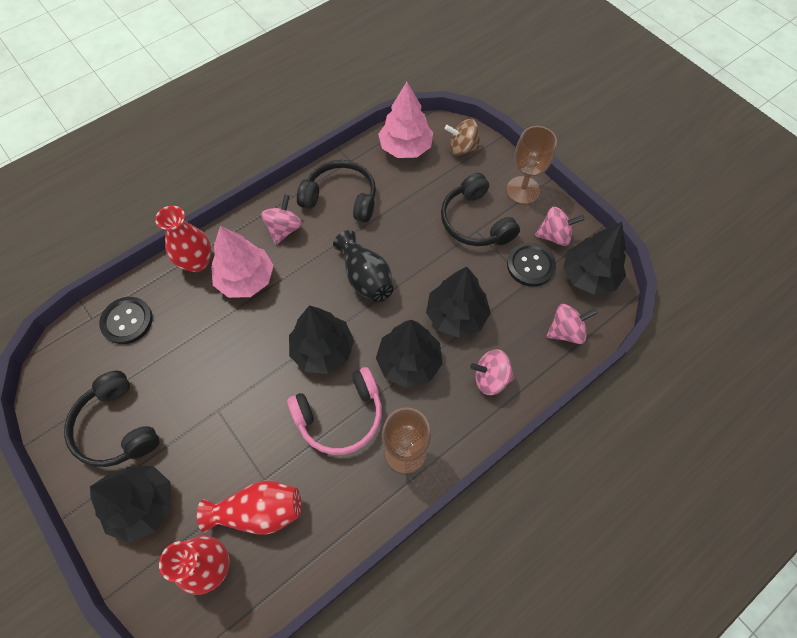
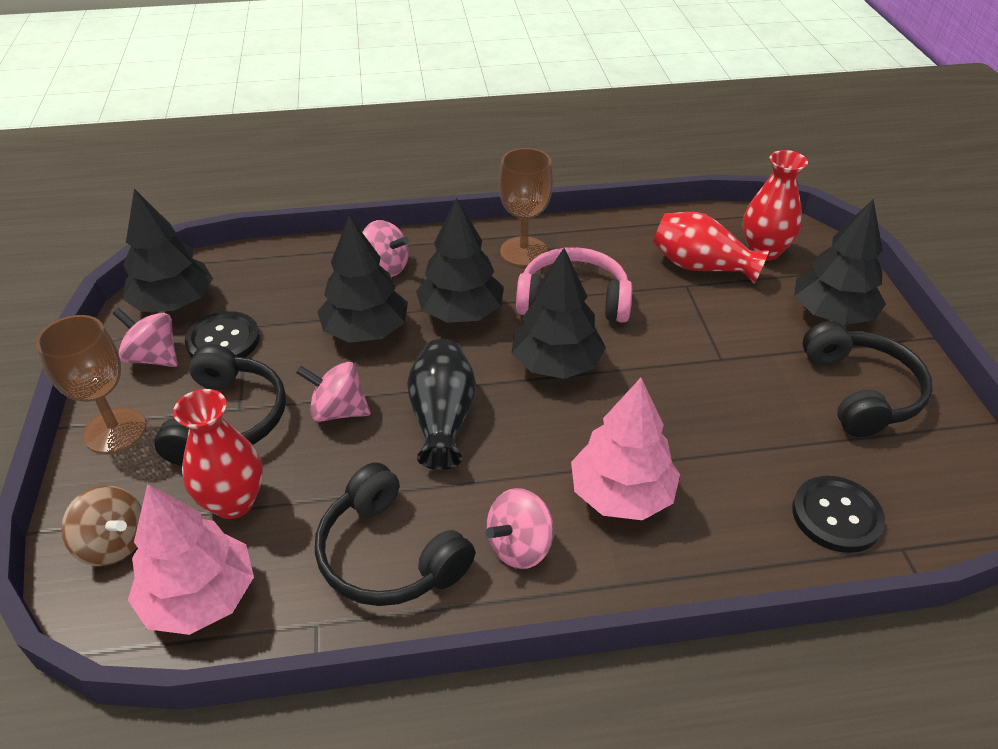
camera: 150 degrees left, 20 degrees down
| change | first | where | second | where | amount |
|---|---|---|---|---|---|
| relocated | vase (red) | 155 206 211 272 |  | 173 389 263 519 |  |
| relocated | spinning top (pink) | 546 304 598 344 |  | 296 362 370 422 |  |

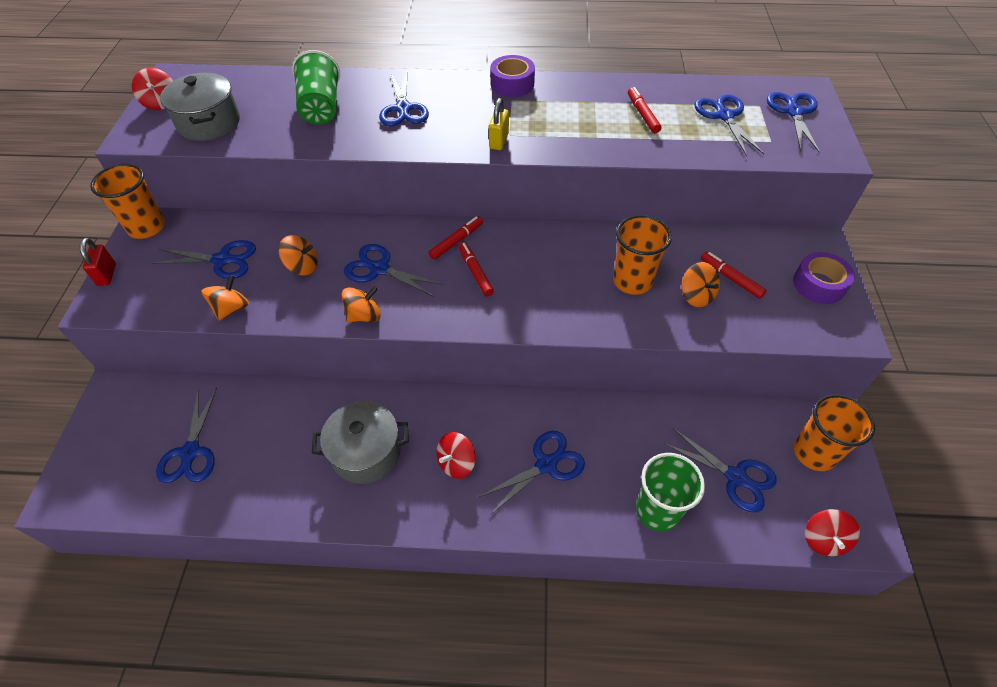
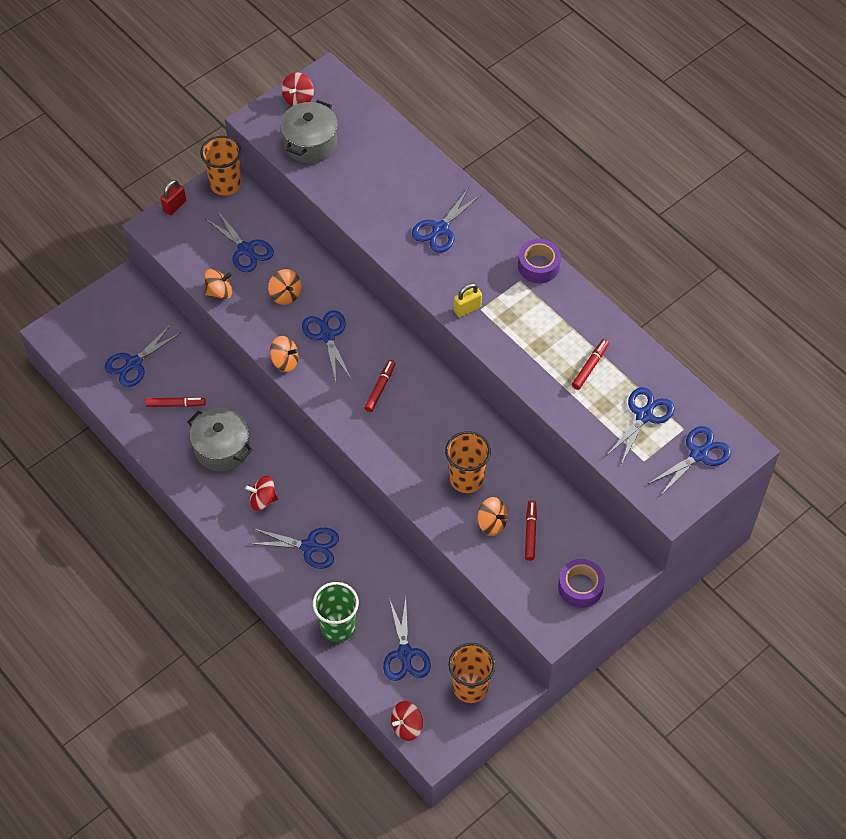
camera: 45 degrees right, 5 degrees up
| change | first | where | second | where | amount |
|---|---|---|---|---|---|
| missing | cup (green) | 292 50 340 125 |  |  |  |
| relocated | marker (red) | 429 216 483 260 |  | 145 397 206 407 |  |
| spun | spinning top (orange) | 682 262 720 307 |  | 477 497 508 536 | 75 degrees counterclockwise |

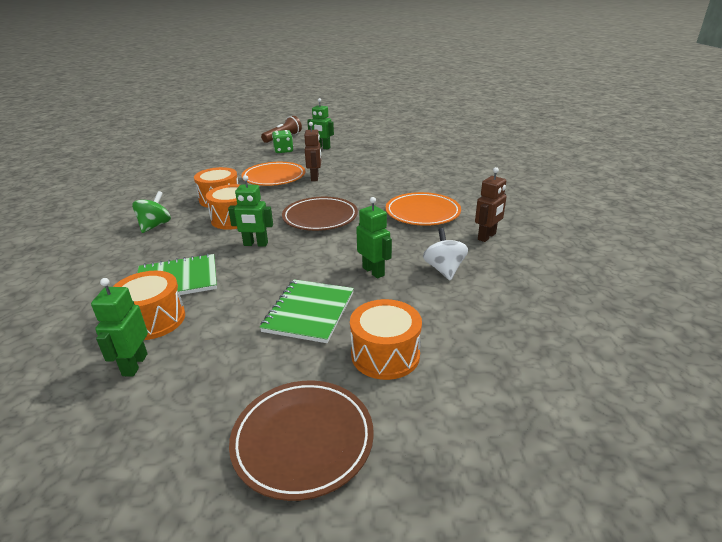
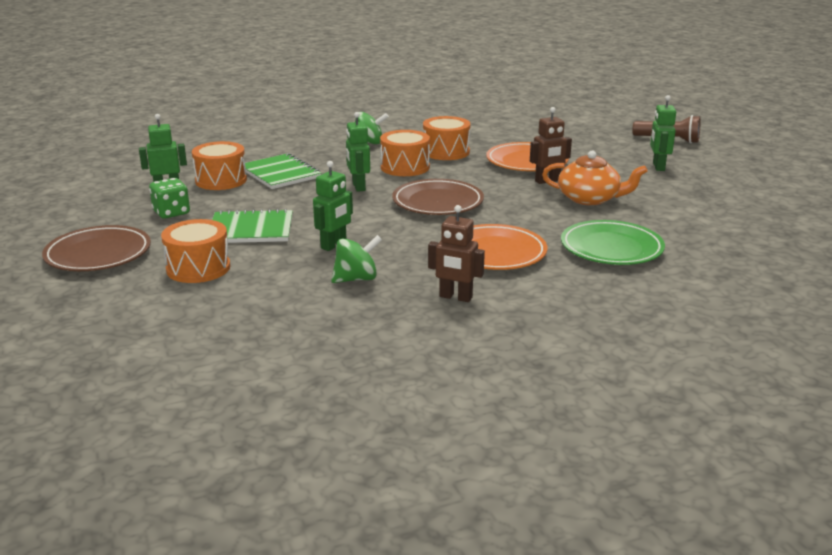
camera: 70 degrees right, 5 degrees down
| change | first | where | second | where | amount |
|---|---|---|---|---|---|
| relocated | dice (green) | 272 130 293 153 |  | 149 178 190 219 |  |
| colour | spinning top (white) | 423 228 468 280 | spinning top (green) | 331 235 382 283 |  |
| appeared |  |  | teapot (orange) | 542 150 647 206 |  |
| appeared |  |  | plate (green) | 561 220 665 265 |  |

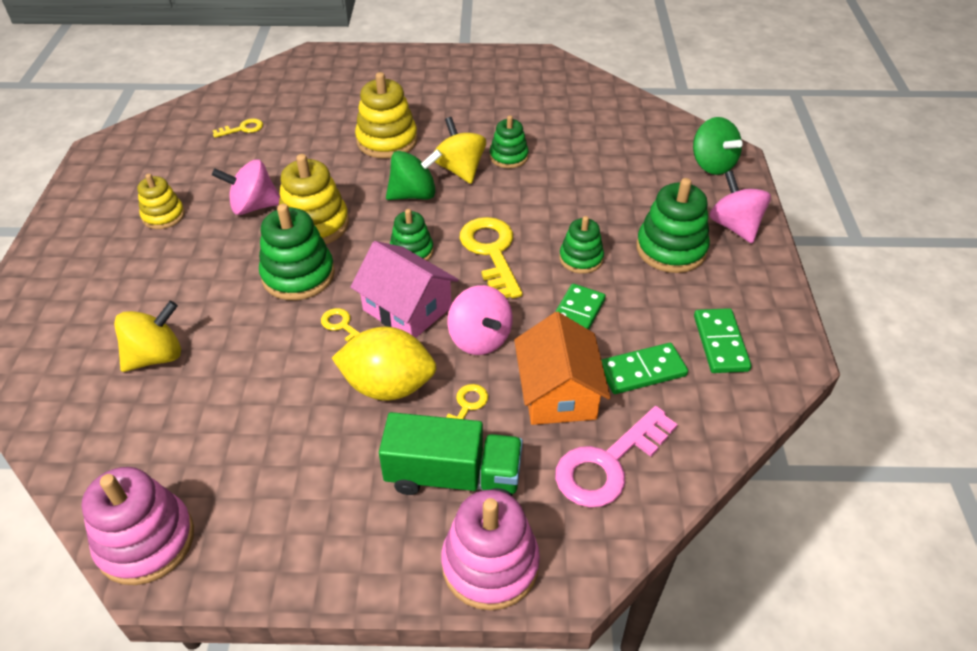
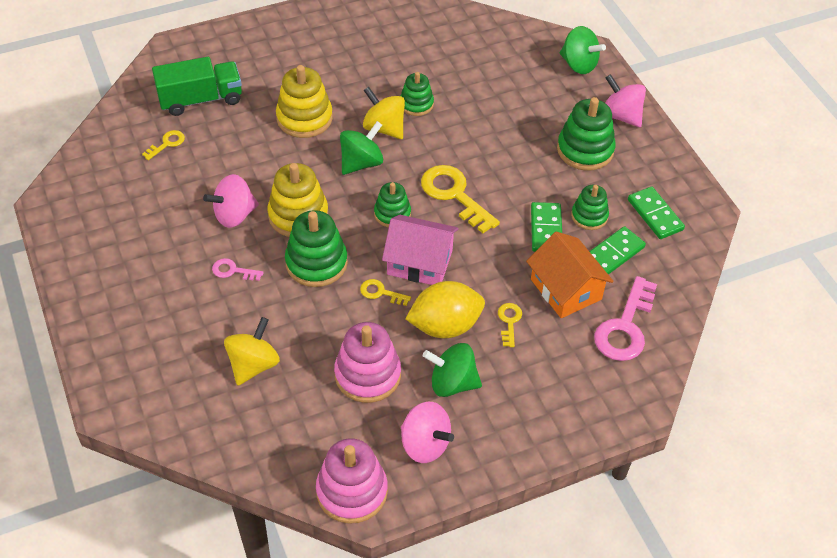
camera: 25 degrees left, 5 degrees up
| change | first | where | second | where | amount |
|---|---|---|---|---|---|
| missing | stacking toy (yellow) | 137 174 185 229 |  |  |  |
| relocated | stacking toy (green) | 559 216 604 274 |  | 571 185 609 230 |  |
| relocated | spinning top (pink) | 447 285 513 355 |  | 401 402 454 463 |  |
| relocated | truck (green) | 379 412 523 496 |  | 152 57 242 116 |  |
| relocated | stacking toy (pink) | 441 490 540 610 |  | 334 322 401 403 |  |
| appeared |  |  | key (pink) | 212 258 263 281 |  |
| appeared |  |  | spinning top (green) | 423 343 482 397 |  |

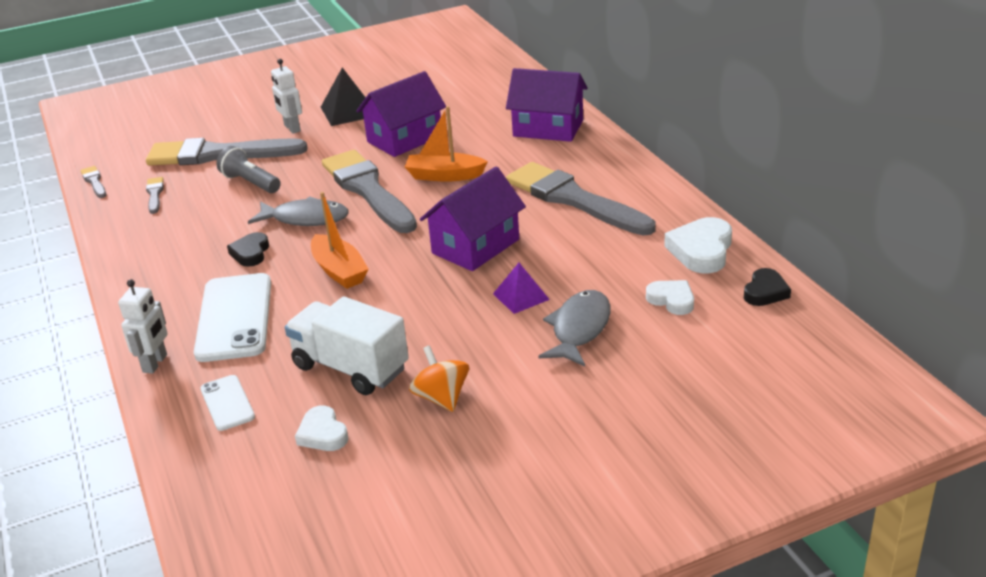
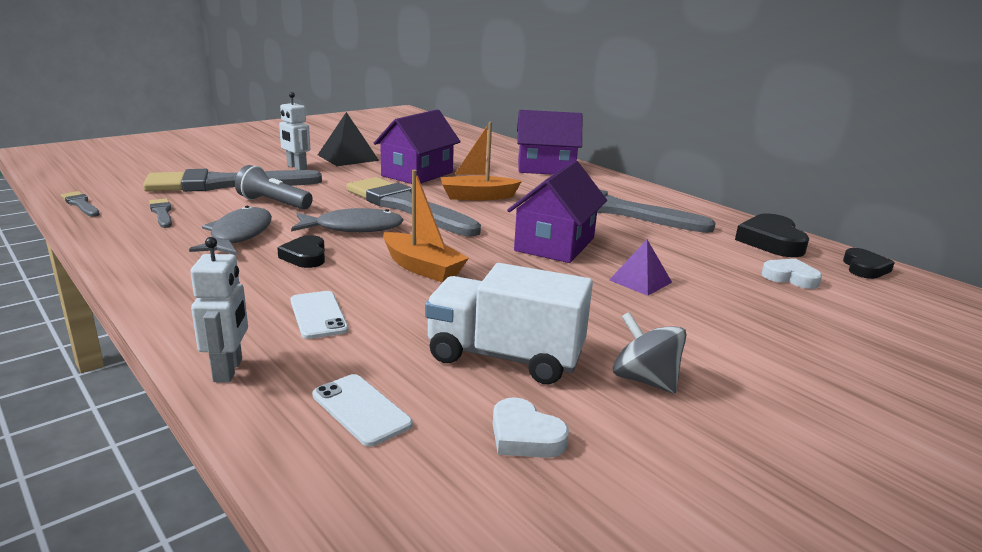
camera: 20 degrees left, 10 degrees down
| change | first | where | second | where | amount |
|---|---|---|---|---|---|
| colour | heart (white) | 664 217 732 273 | heart (black) | 735 214 809 257 |  |
| size | phone (white) | 194 273 271 362 |  | 290 291 349 339 | x0.52 |
| relocated | fish (grey) | 538 290 611 367 |  | 189 206 272 255 |  |
| colour | spinning top (orange) | 409 345 469 412 | spinning top (grey) | 613 312 686 394 |  |

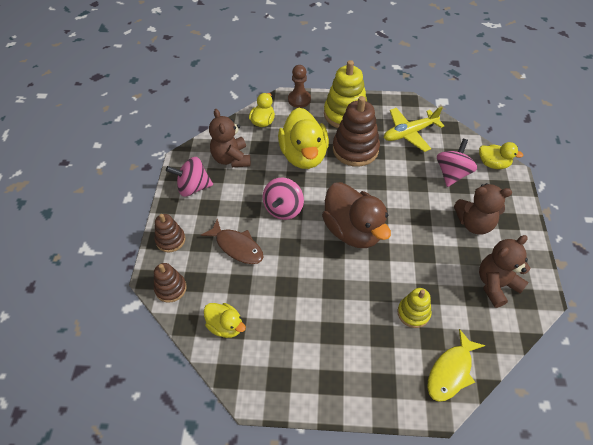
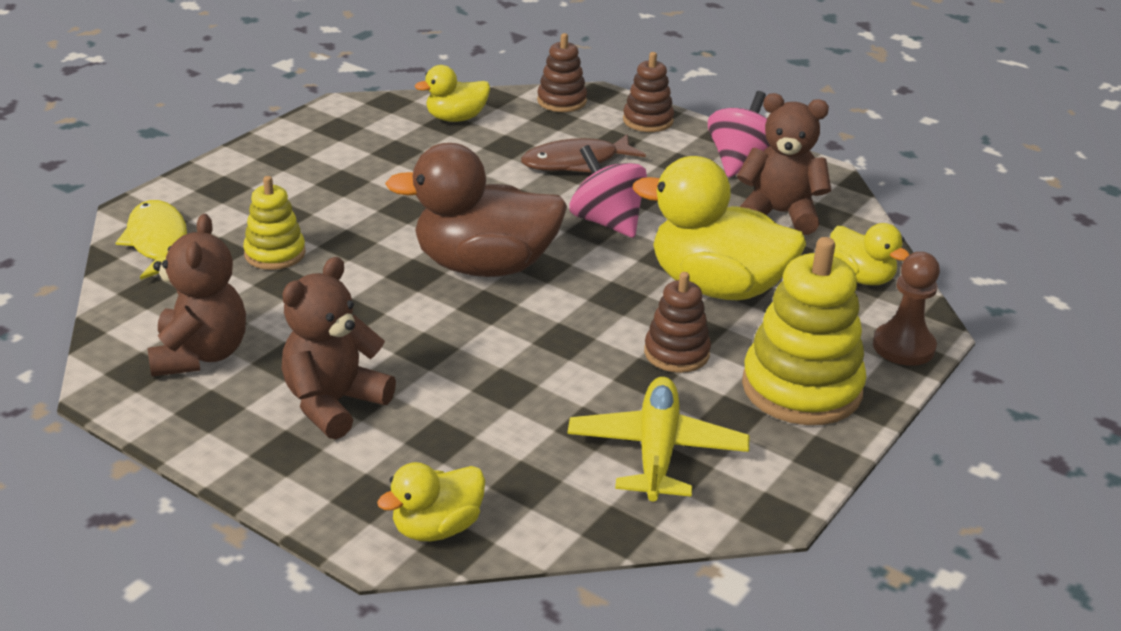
camera: 120 degrees right, 20 degrees down
| change | first | where | second | where | amount |
|---|---|---|---|---|---|
| size | stacking toy (brown) | 333 96 380 167 |  | 644 272 711 373 | x0.56 |
| missing | spinning top (pink) | 437 139 477 187 |  |  |  |

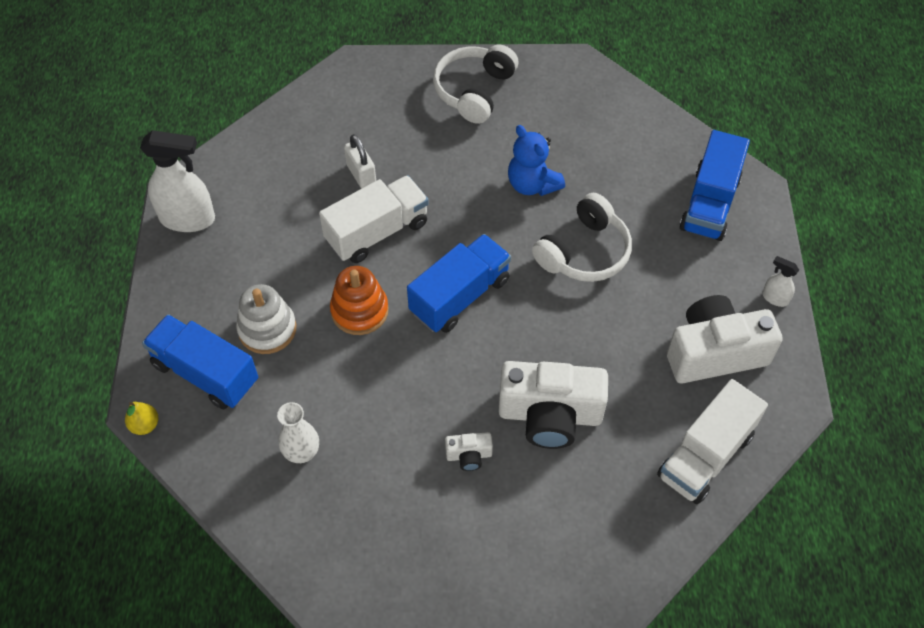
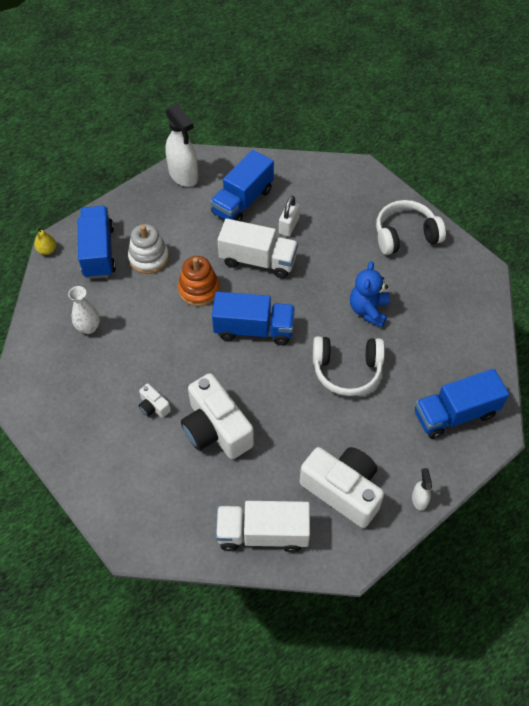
camera: 50 degrees right, 0 degrees up
| change | first | where | second | where | amount |
|---|---|---|---|---|---|
| appeared |  |  | truck (blue) | 210 150 274 221 |  |

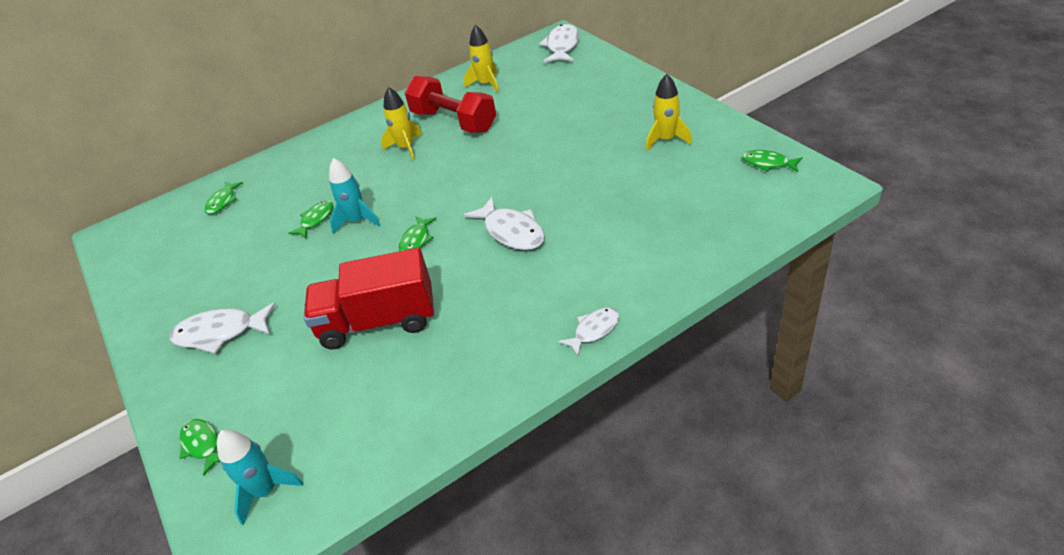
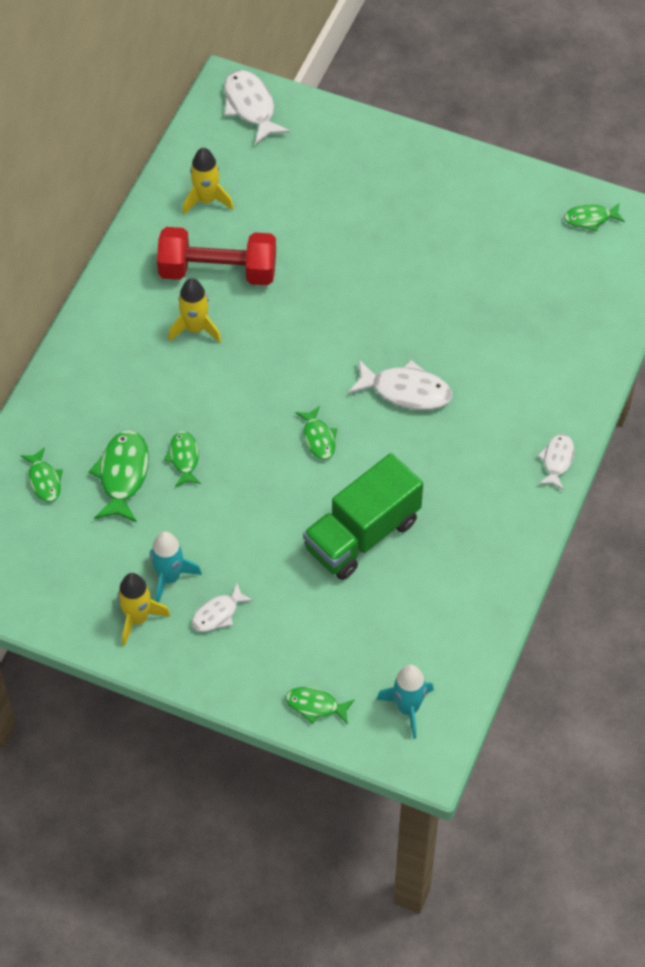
camera: 40 degrees left, 15 degrees up
| change | first | where | second | where | amount |
|---|---|---|---|---|---|
| relocated | rocket (yellow) | 646 74 692 151 |  | 117 573 170 646 |  |
| relocated | rocket (turquoise) | 329 158 380 234 |  | 150 532 202 603 |  |
| colour | truck (red) | 304 248 434 350 | truck (green) | 303 453 423 580 |  |
| size | fish (white) | 169 302 275 354 |  | 192 583 254 632 | x0.61 |
| appeared |  |  | fish (green) | 89 430 149 523 |  |

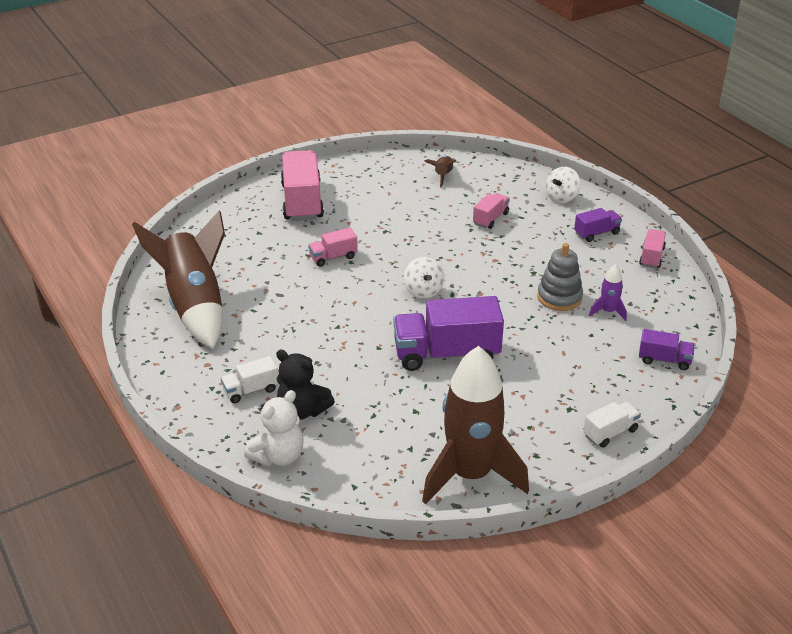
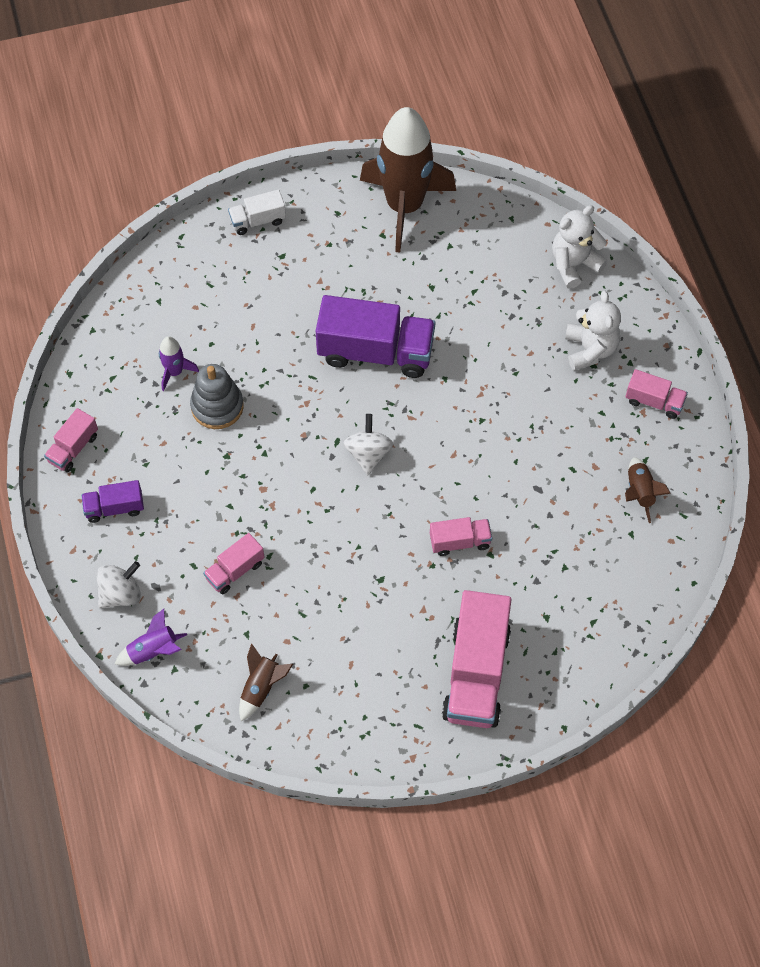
camera: 165 degrees left, 25 degrees up
| change | first | where | second | where | amount |
|---|---|---|---|---|---|
| size | rocket (brown) | 132 211 225 348 |  | 625 457 671 523 | x0.41 |
| missing | truck (purple) | 639 329 695 370 |  |  |  |
| missing | teddy bear (black) | 276 350 335 420 |  |  |  |
| exchanged | truck (white) | 221 356 278 403 | teddy bear (white) | 565 291 621 371 |  |
| appeared |  |  | truck (pink) | 625 369 688 419 |  |
| appeared |  |  | rocket (purple) | 115 609 187 666 |  |

